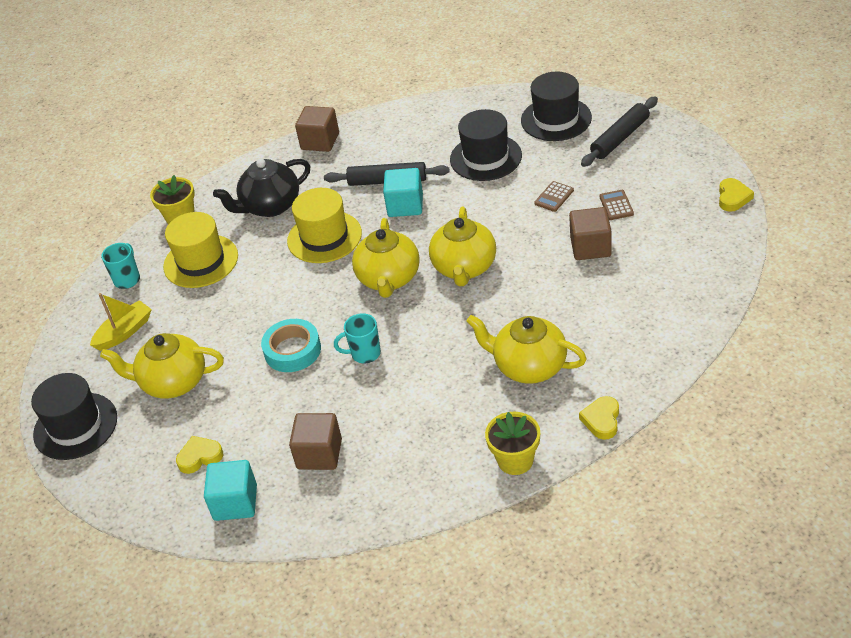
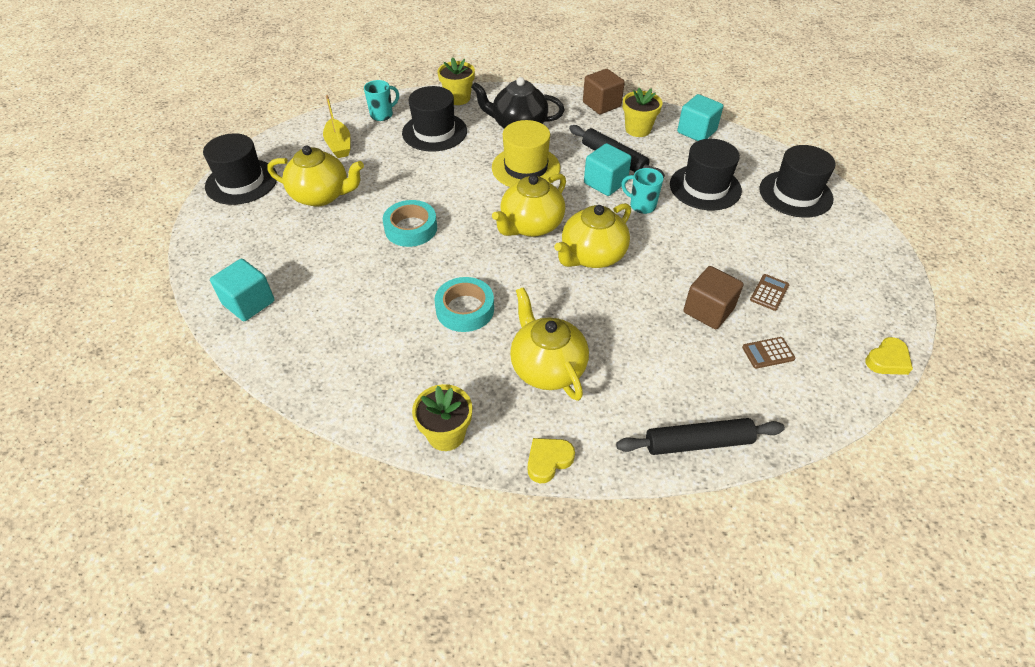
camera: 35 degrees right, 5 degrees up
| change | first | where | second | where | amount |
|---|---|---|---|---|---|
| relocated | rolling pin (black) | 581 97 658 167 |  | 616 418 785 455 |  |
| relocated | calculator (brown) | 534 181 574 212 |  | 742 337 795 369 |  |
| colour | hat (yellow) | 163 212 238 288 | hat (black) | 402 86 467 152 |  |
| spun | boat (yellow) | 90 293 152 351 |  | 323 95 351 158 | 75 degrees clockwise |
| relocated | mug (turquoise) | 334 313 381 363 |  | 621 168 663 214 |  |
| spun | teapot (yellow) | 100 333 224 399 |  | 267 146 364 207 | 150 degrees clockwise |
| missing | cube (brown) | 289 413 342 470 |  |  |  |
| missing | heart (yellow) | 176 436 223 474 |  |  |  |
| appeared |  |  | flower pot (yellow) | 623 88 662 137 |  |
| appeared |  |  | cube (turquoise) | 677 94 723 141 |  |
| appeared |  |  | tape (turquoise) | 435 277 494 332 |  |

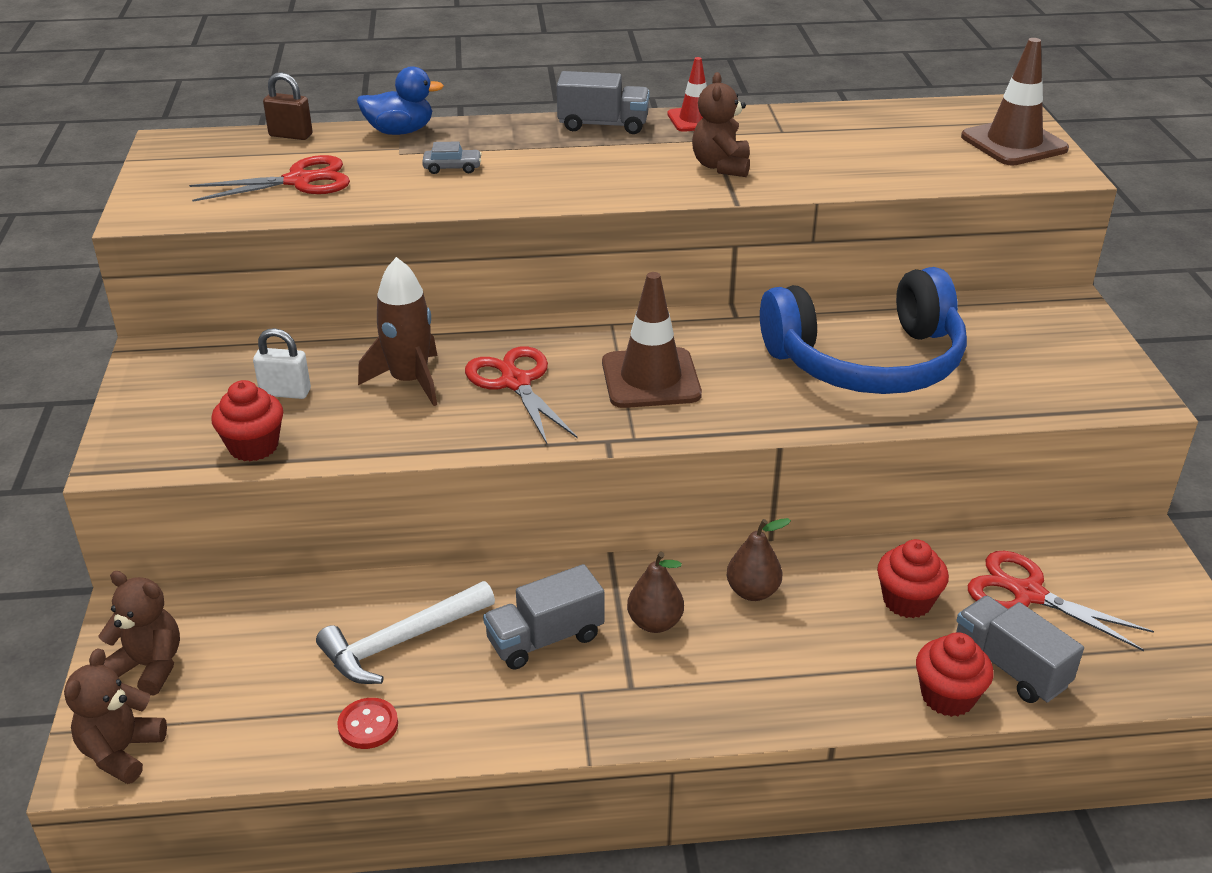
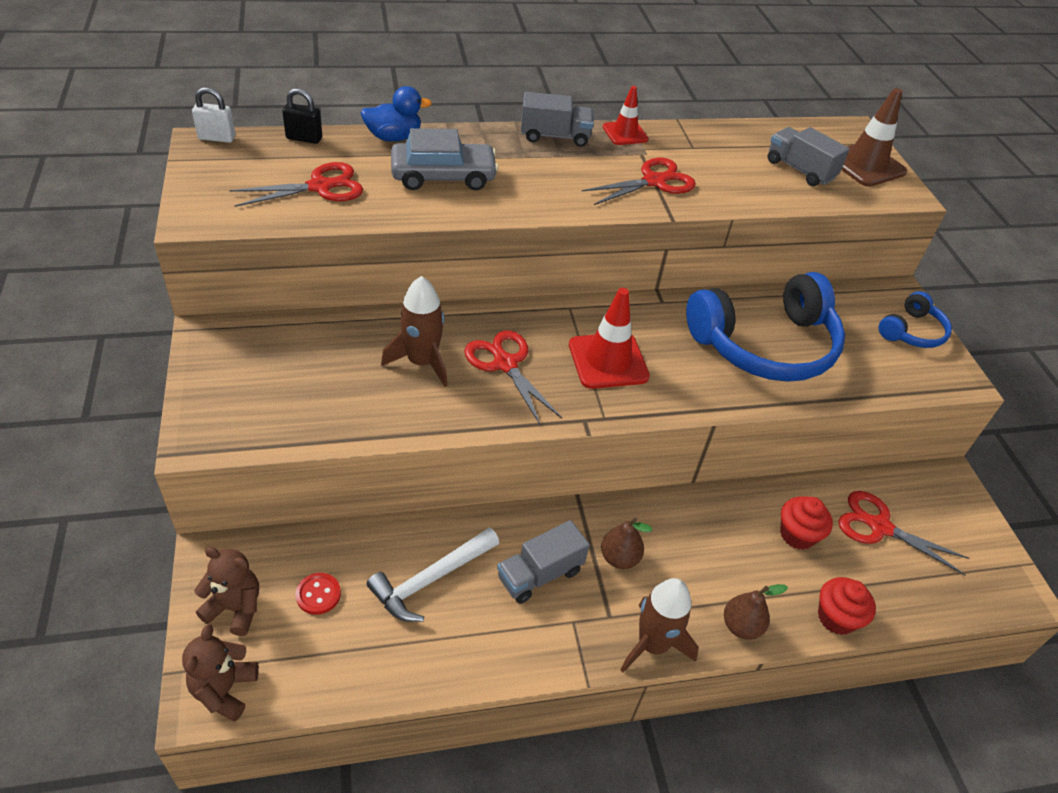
camera: 10 degrees left, 10 degrees up
| change | first | where | second | where | amount |
|---|---|---|---|---|---|
| colour | padlock (brown) | 263 72 313 140 | padlock (black) | 282 88 322 144 |  |
| exchanged | teddy bear (brown) | 692 72 750 177 | scissors (red) | 582 158 696 205 |  |
| size | car (grey) | 422 141 482 174 |  | 391 128 499 190 | x2.23 |
| colour | traffic cone (brown) | 602 272 702 408 | traffic cone (red) | 569 288 650 389 |  |
| relocated | padlock (white) | 253 328 311 399 |  | 192 87 235 143 |  |
| missing | cupcake (red) | 211 380 283 461 |  |  |  |
| relocated | pear (brown) | 727 518 791 601 |  | 724 584 788 640 |  |
| relocated | truck (grey) | 956 596 1084 703 |  | 768 127 849 186 |  |
| relocated | button (red) | 337 698 398 749 |  | 296 573 341 615 |  |
| appeared |  |  | headphones (blue) | 879 291 952 348 |  |
| appeared |  |  | rocket (brown) | 620 578 699 673 |  |

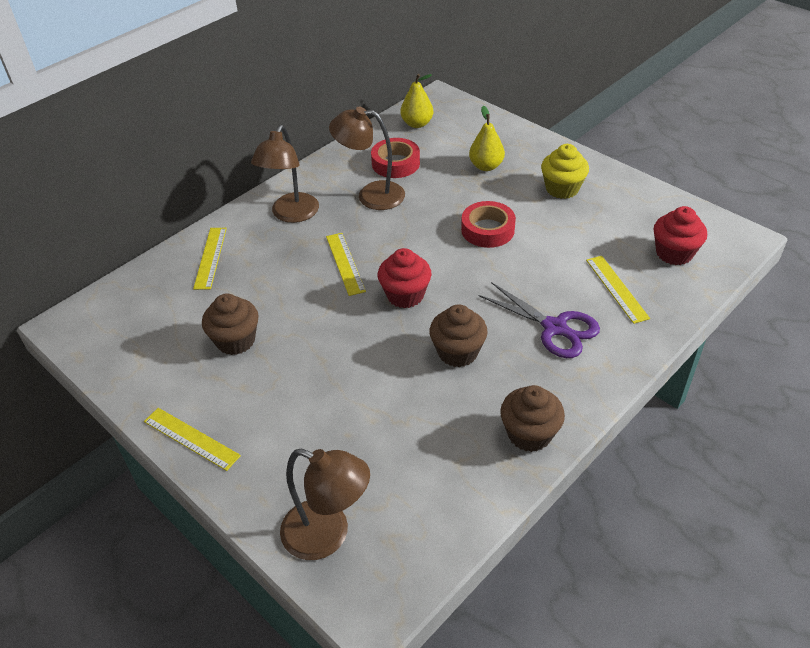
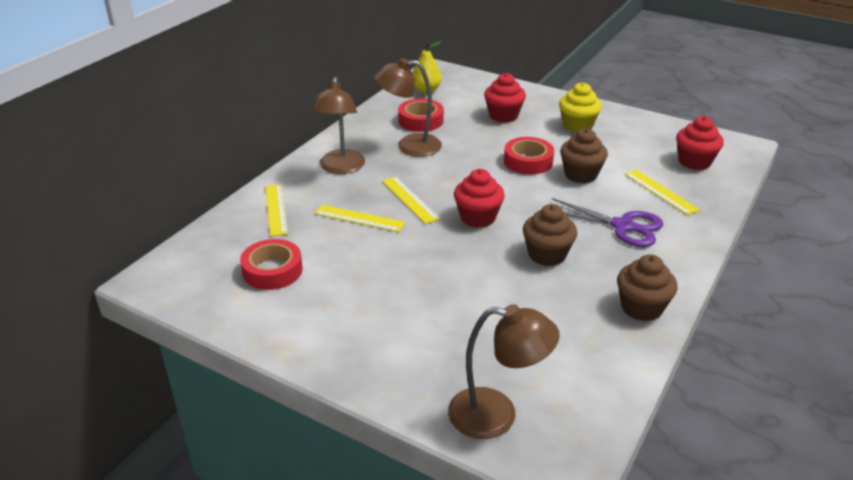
camera: 15 degrees left, 10 degrees down
| change | first | where | second | where | amount |
|---|---|---|---|---|---|
| exchanged | pear (yellow) | 469 106 505 171 | cupcake (red) | 484 73 526 123 |  |
| relocated | cupcake (brown) | 202 294 259 355 |  | 560 128 608 183 |  |
| relocated | ruler (yellow) | 144 408 241 471 |  | 315 205 405 232 |  |
| appeared |  |  | tape (red) | 240 239 303 290 |  |

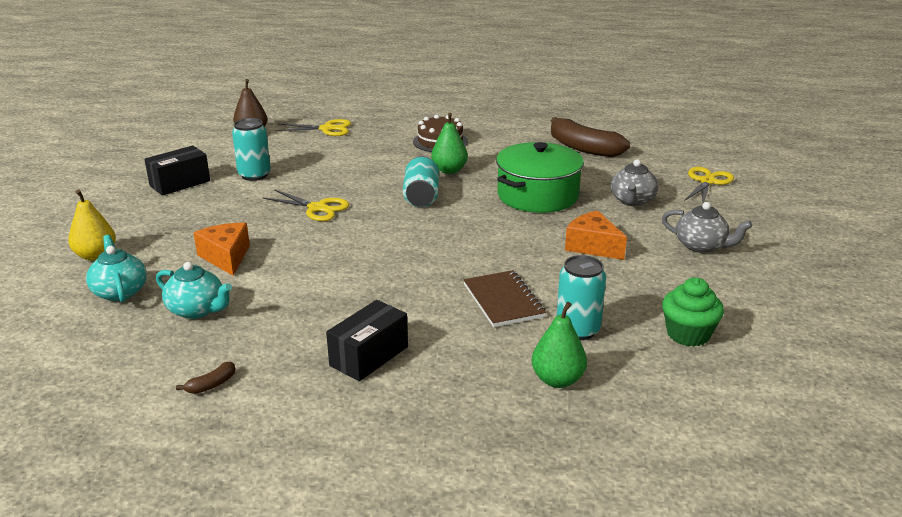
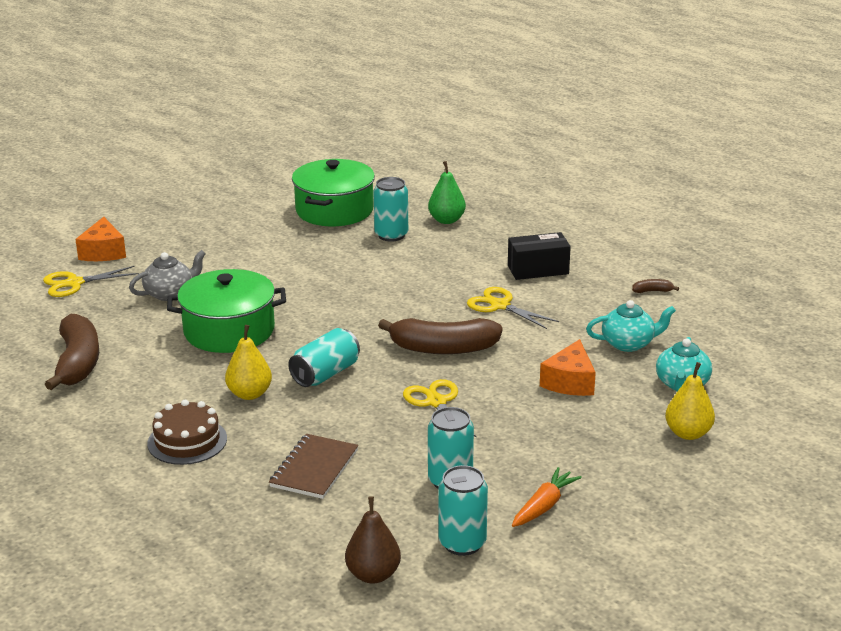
camera: 140 degrees left, 0 degrees up
| change | first | where | second | where | amount |
|---|---|---|---|---|---|
| colour | pear (green) | 431 113 468 174 | pear (yellow) | 225 325 272 400 |  |
| relocated | scissors (yellow) | 275 119 351 136 |  | 467 287 559 329 |  |
| exchanged | box (black) | 144 145 210 196 | carrot (orange) | 512 467 582 527 |  |
| missing | teapot (grey) | 662 202 752 253 |  |  |  |
| relocated | cheese (orange) | 565 211 627 260 |  | 75 217 126 261 |  |
| spun | teapot (turquoise) | 156 262 232 319 |  | 586 300 676 352 | 105 degrees clockwise |
| relocated | notebook (brown) | 463 270 546 327 |  | 269 434 358 499 |  |
| exchanged | cupcake (green) | 662 278 724 347 | pot (green) | 292 159 375 226 |  |
| appeared |  |  | banana (brown) | 378 318 503 354 |  |
| appeared |  |  | can (turquoise) | 439 465 488 556 |  |

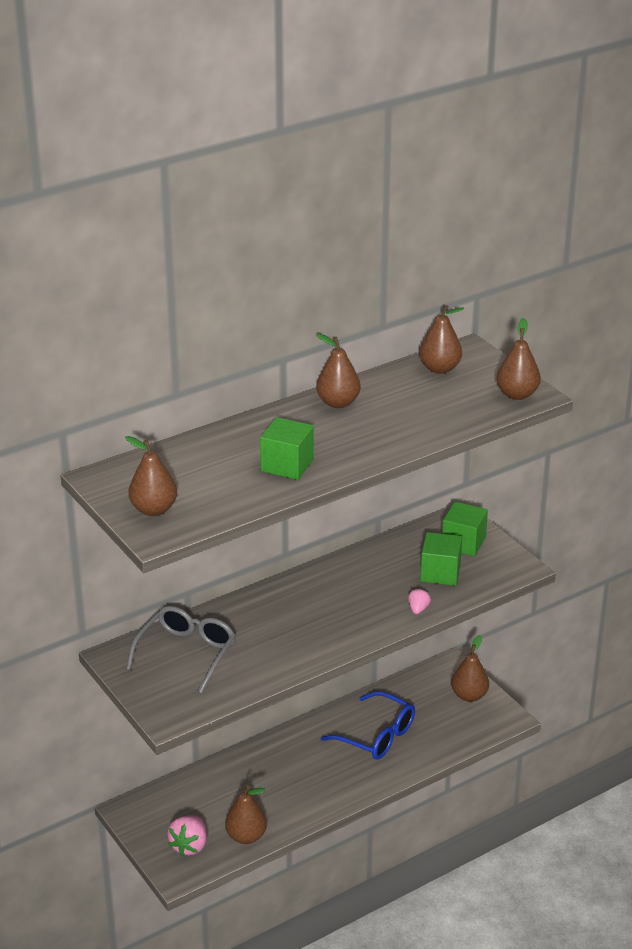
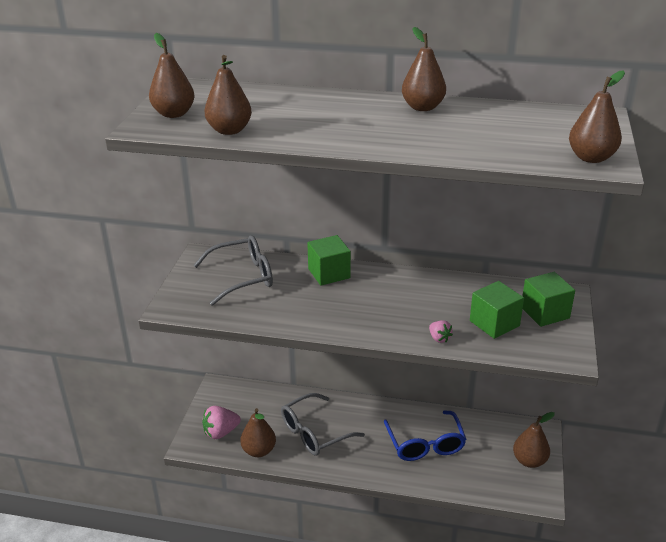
camera: 45 degrees right, 0 degrees up
| change | first | where | second | where | amount |
|---|---|---|---|---|---|
| relocated | pear (brown) | 419 305 464 374 |  | 204 55 252 135 |  |
| relocated | cube (green) | 260 417 314 480 |  | 307 235 351 286 |  |
| spun | strawberry (pink) | 408 588 431 614 |  | 429 320 453 343 | 90 degrees clockwise |
| appeared |  |  | glasses (grey) | 281 393 365 455 |  |

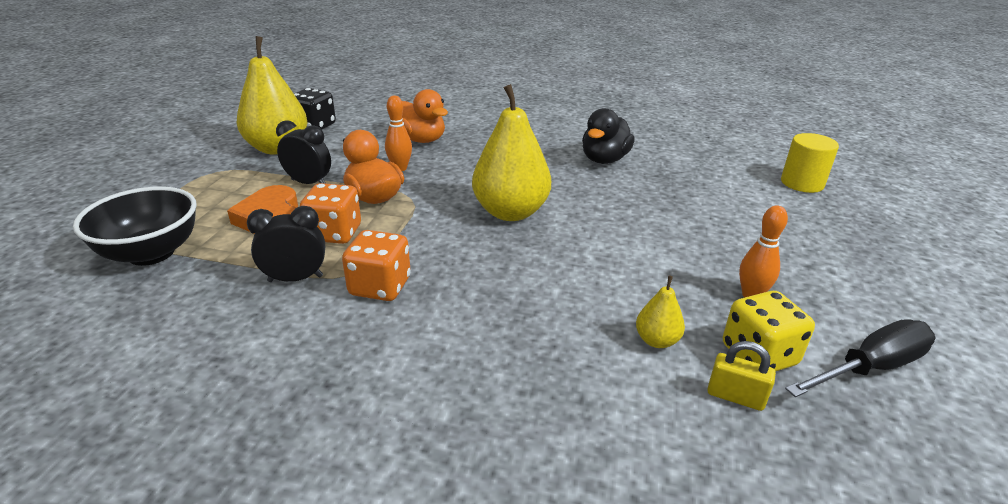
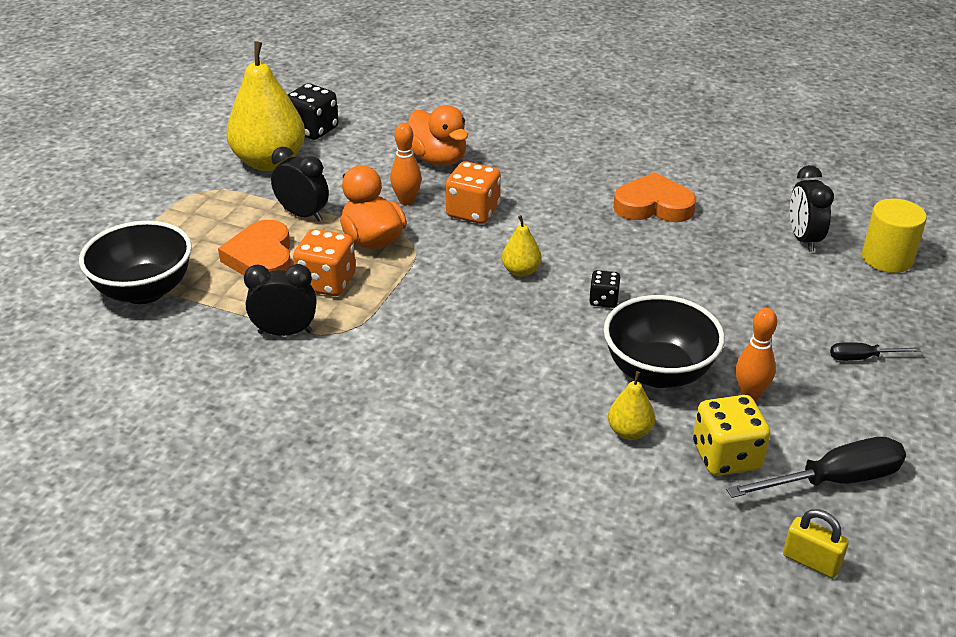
camera: 10 degrees right, 5 degrees up
| change | first | where | second | where | amount |
|---|---|---|---|---|---|
| size | pear (yellow) | 472 84 551 221 |  | 502 215 541 277 | x0.45 |
| exchanged | duck (black) | 582 108 635 164 | heart (orange) | 613 172 696 222 |  |
| relocated | dice (orange) | 342 230 411 301 |  | 445 161 501 224 |  |
| relocated | padlock (yellow) | 707 341 776 411 |  | 783 509 849 578 |  |
| appeared |  |  | clock (black) | 790 165 834 252 |  |
| appeared |  |  | dice (black) | 589 270 620 308 |  |
| appeared |  |  | bowl (black) | 604 295 725 388 |  |
| appeared |  |  | screwdriver (black) | 830 342 921 361 |  |

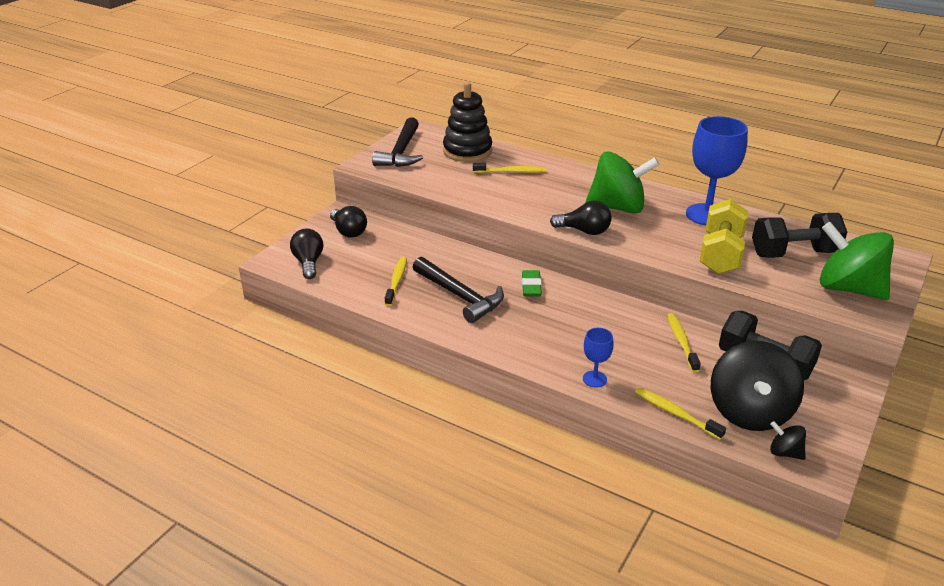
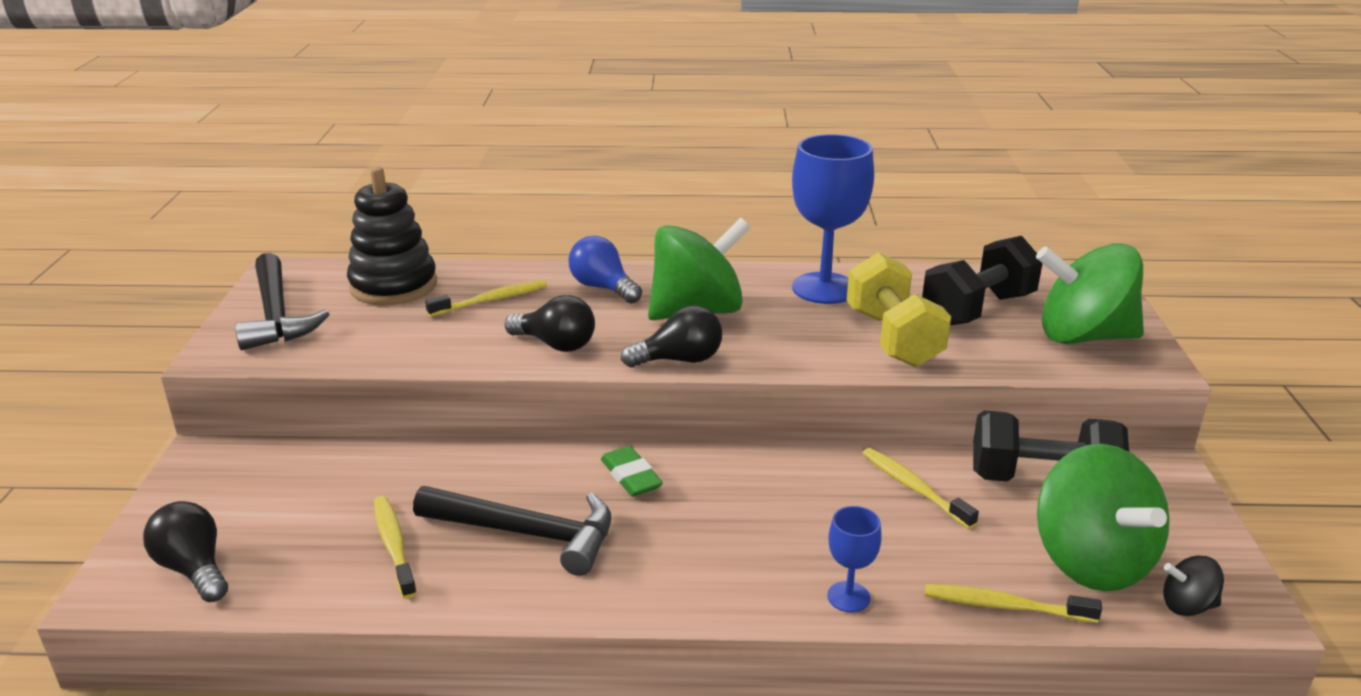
camera: 30 degrees left, 5 degrees down
| change | first | where | second | where | amount |
|---|---|---|---|---|---|
| relocated | light bulb (black) | 330 206 367 238 |  | 505 295 595 352 |  |
| colour | spinning top (black) | 711 341 804 431 | spinning top (green) | 1037 444 1170 591 |  |
| appeared |  |  | light bulb (blue) | 568 236 642 303 |  |

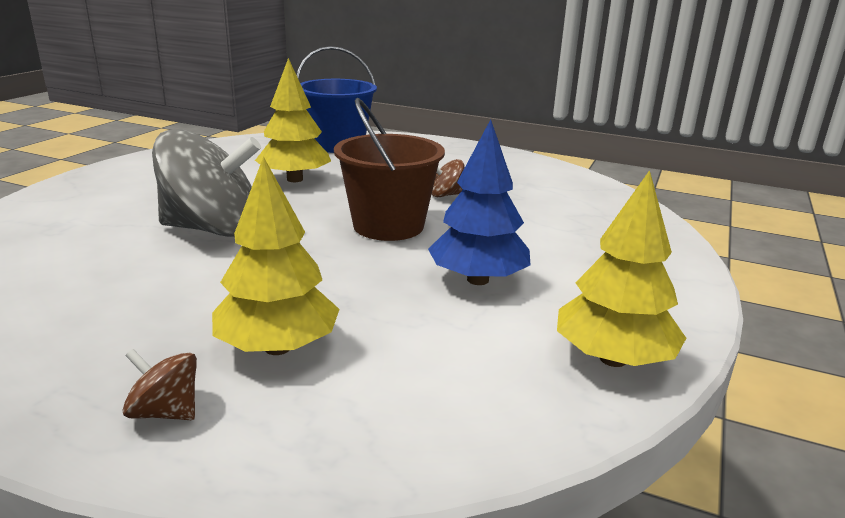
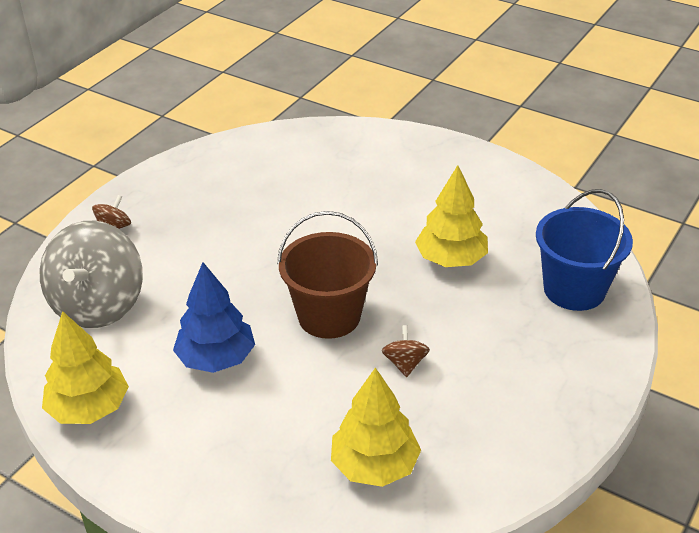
camera: 100 degrees right, 15 degrees up
| change | first | where | second | where | amount |
|---|---|---|---|---|---|
| relocated | spinning top (grey) | 152 129 261 237 |  | 40 221 143 328 |  |
| relocated | tree (yellow) | 212 156 340 355 |  | 331 367 421 487 |  |

